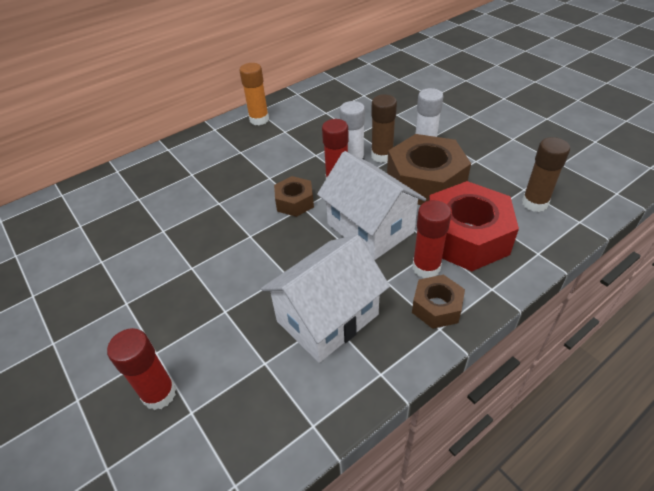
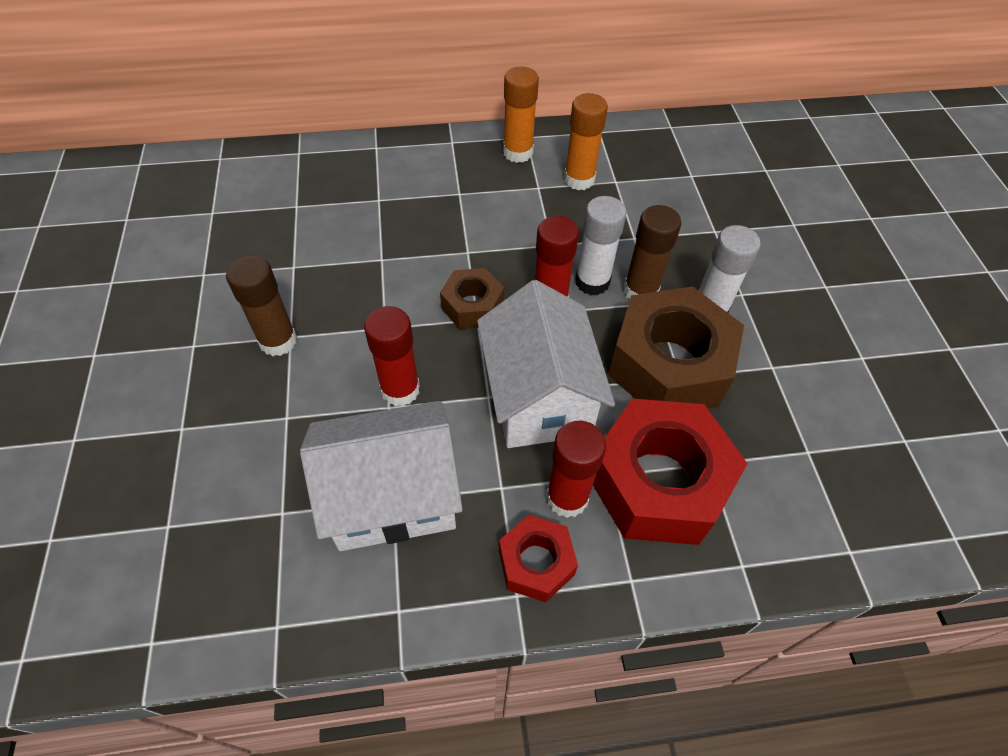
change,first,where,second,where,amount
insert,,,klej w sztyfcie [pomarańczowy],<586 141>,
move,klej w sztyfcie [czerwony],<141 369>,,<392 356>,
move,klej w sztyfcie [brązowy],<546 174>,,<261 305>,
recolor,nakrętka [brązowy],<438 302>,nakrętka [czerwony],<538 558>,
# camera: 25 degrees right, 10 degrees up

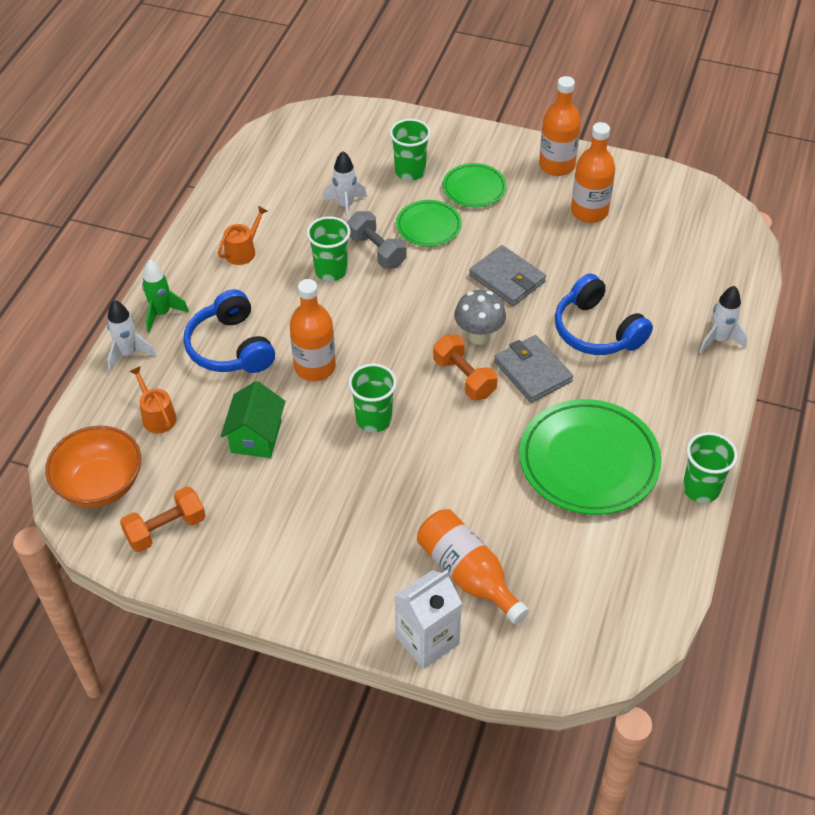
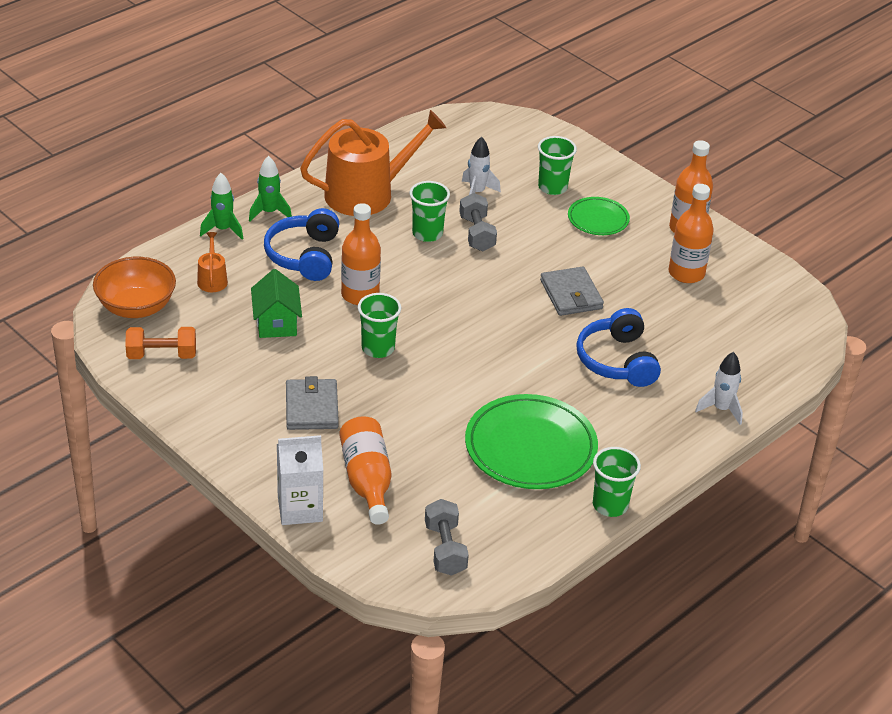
change,first,where,second,where,amount
delete,talerz [zielony],<429 223>,,,
delete,hantel [pomarańczowy],<465 367>,,,
delete,grzyb [szary],<480 317>,,,
insert,,,hantel [szary],<447 537>,
move,portfel [szary],<533 369>,,<312 403>,
recolor,rakieta [biały],<131 336>,rakieta [zielony],<221 206>,
rotate,domek [zielony],<253 419>,,<276 303>,45 degrees counterclockwise
resize,konewka [pomarańczowy],<243 235>,,<373 163>,x2.37
# camera: 25 degrees right, 10 degrees down

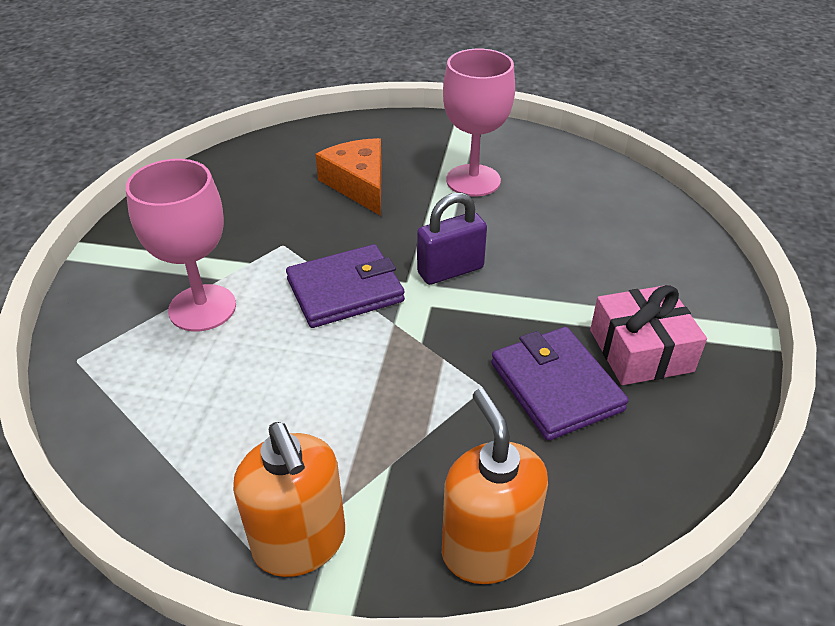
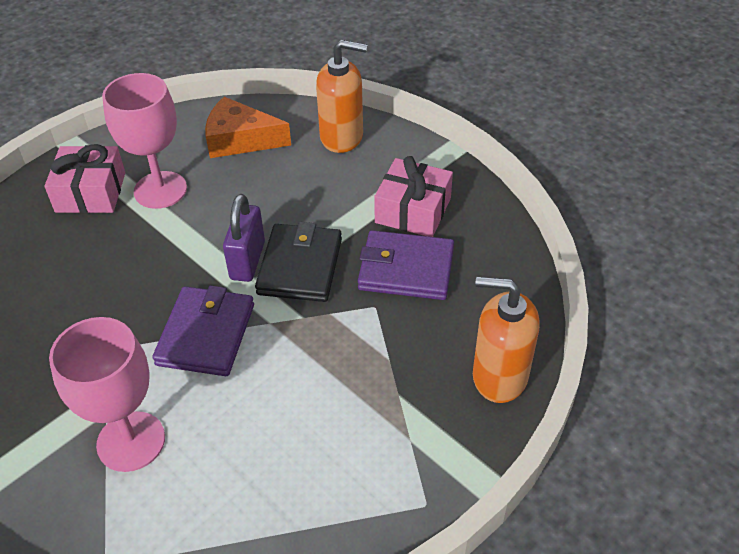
change,first,where,second,where,amount
insert,,,prezent [różowy],<84 178>,
insert,,,portfel [czarny],<298 262>,
move,dozownik mydła [pomarańczowy],<289 499>,,<342 96>,
move,ser [pomarańczowy],<348 177>,,<248 127>,
# camera: 55 degrees left, 5 degrees up

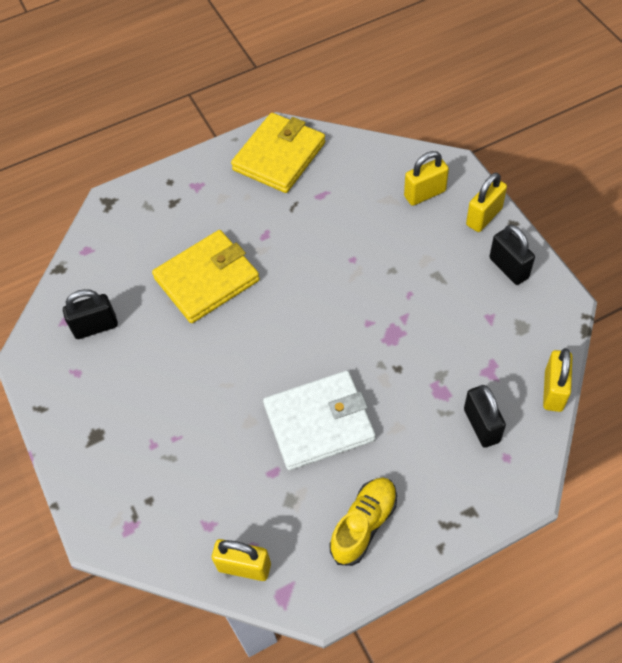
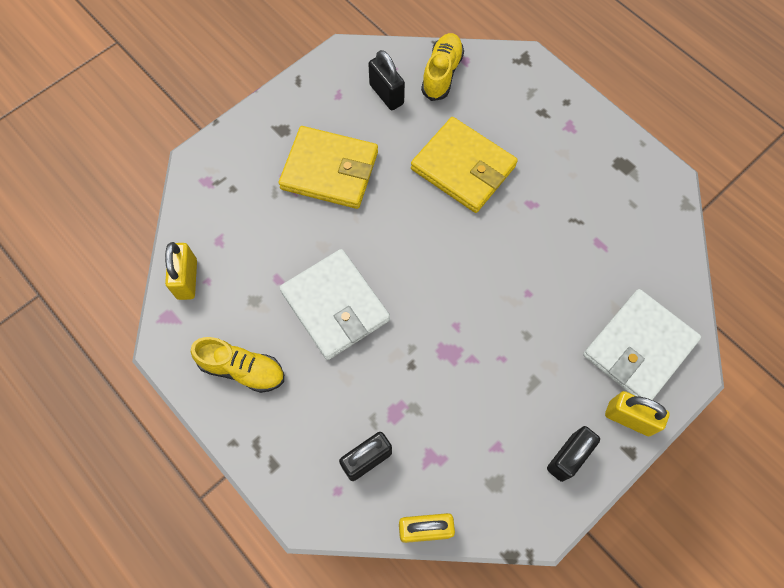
change,first,where,second,where,amount
insert,,,but [żółty],<442 67>,
move,portfel [żółty],<278 153>,,<328 167>,
replace,kłódka [żółty],<426 178>,portfel [biały],<642 344>,
# camera: 70 degrees right, 10 degrees up

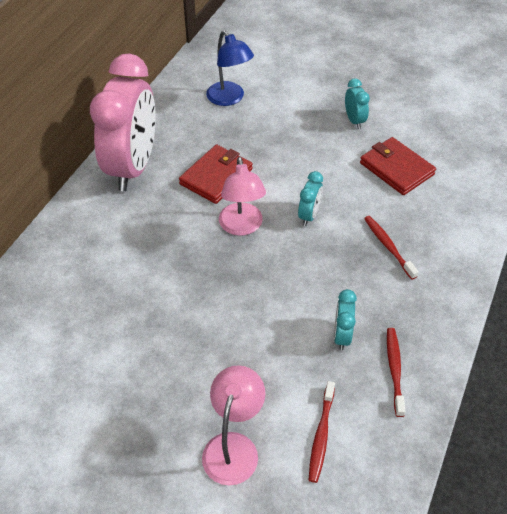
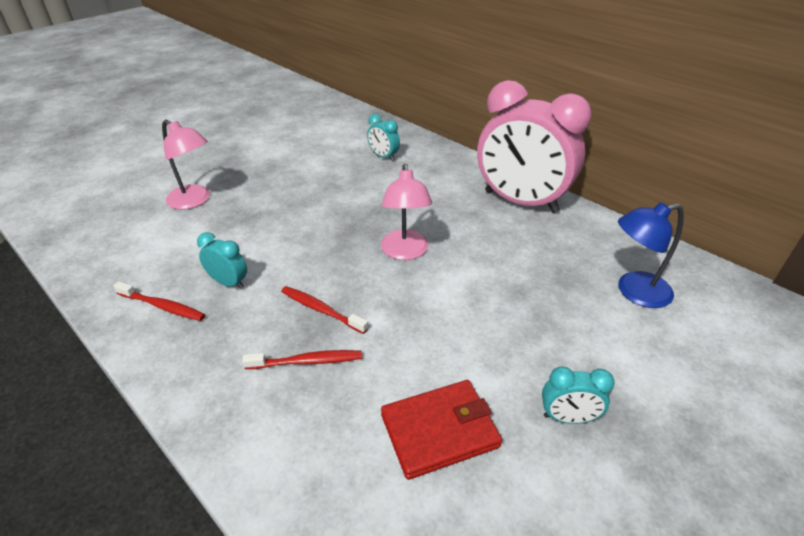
change,first,where,second,where,amount
delete,portfel [czerwony],<216 174>,,,
move,budzik [turkusowy],<310 198>,,<383 137>,
move,szczoteczka do zębów [czerwony],<322 432>,,<324 310>,
rotate,lampka [różowy],<242 196>,,<406 212>,105 degrees counterclockwise
# camera: 110 degrees right, 10 degrees down

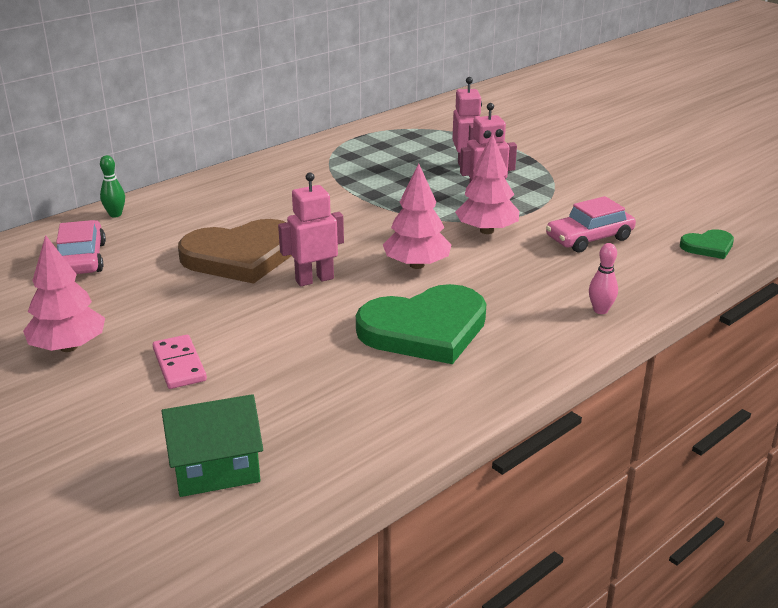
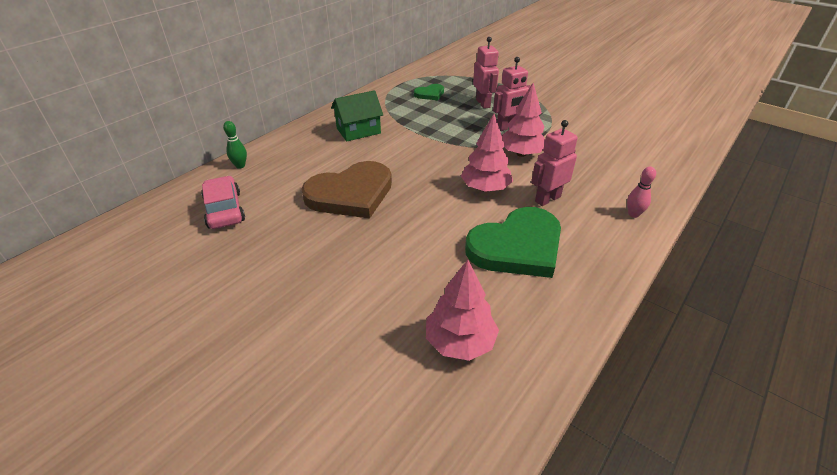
change,first,where,second,where,amount
delete,kostka domina [różowy],<180 362>,,,
delete,samochód [różowy],<591 224>,,,
move,drzewko [różowy],<64 293>,,<462 310>,
move,domek [zielony],<212 445>,,<357 116>,
move,robot [różowy],<311 229>,,<554 163>,
move,serce [zielony],<707 244>,,<429 92>,
# camera: 10 degrees left, 10 degrees up

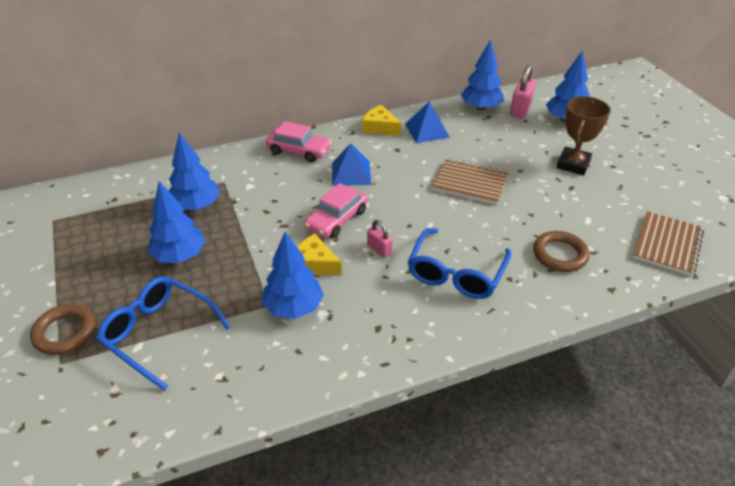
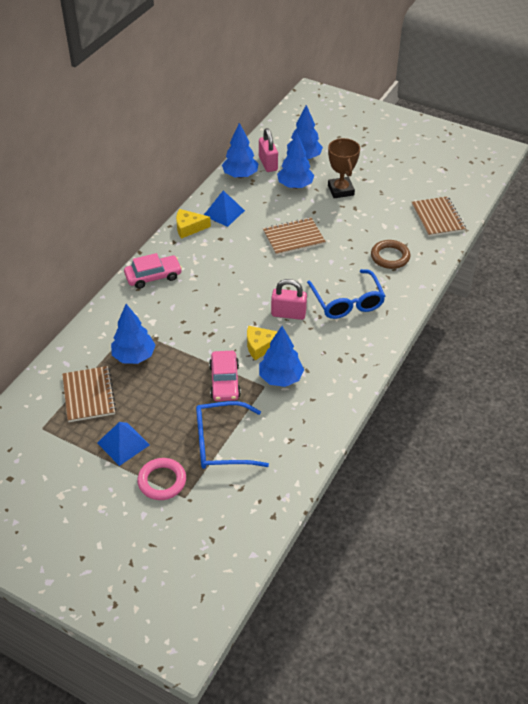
change,first,where,second,where,amount
insert,,,zeszyt [brązowy],<89 394>,
move,drzewko [niebieski],<176 222>,,<295 161>,
move,samochód [różowy],<336 210>,,<225 376>,
move,piramida [niebieski],<351 164>,,<123 444>,
recolor,pierścień [brązowy],<63 329>,pierścień [różowy],<161 479>,
resize,kłódka [różowy],<380 239>,,<289 299>,x1.64
# camera: 40 degrees left, 5 degrees up

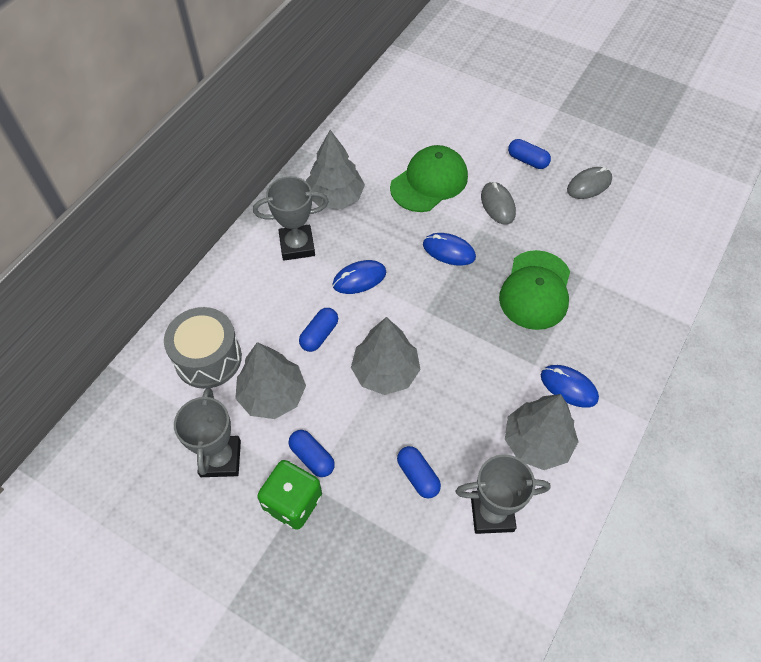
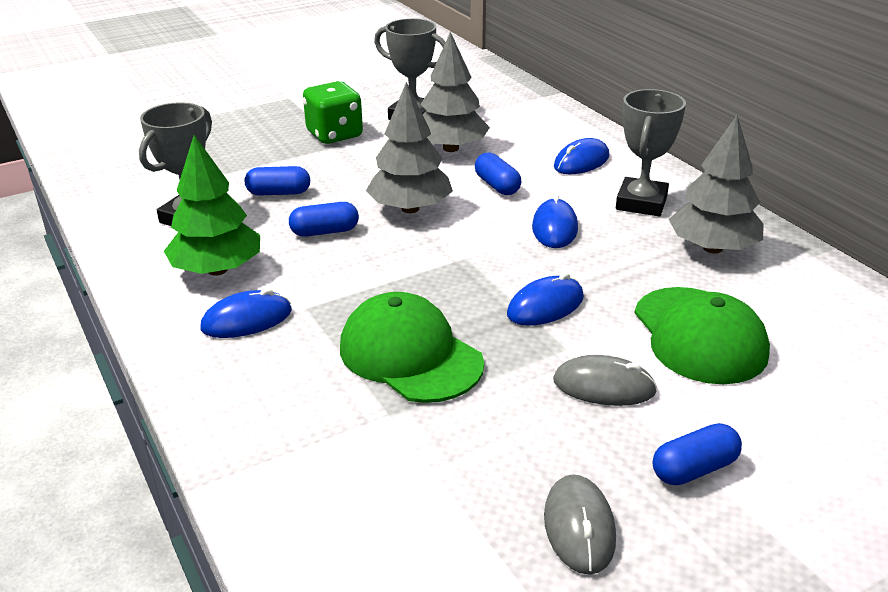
change,first,where,second,where,amount
delete,bęben [szary],<203 348>,,,
insert,,,myszka [niebieski],<581 156>,
move,kapsułka [niebieski],<312 453>,,<324 219>,
recolor,drzewko [szary],<542 432>,drzewko [zielony],<212 205>,
# camera: 120 degrees right, 25 degrees down

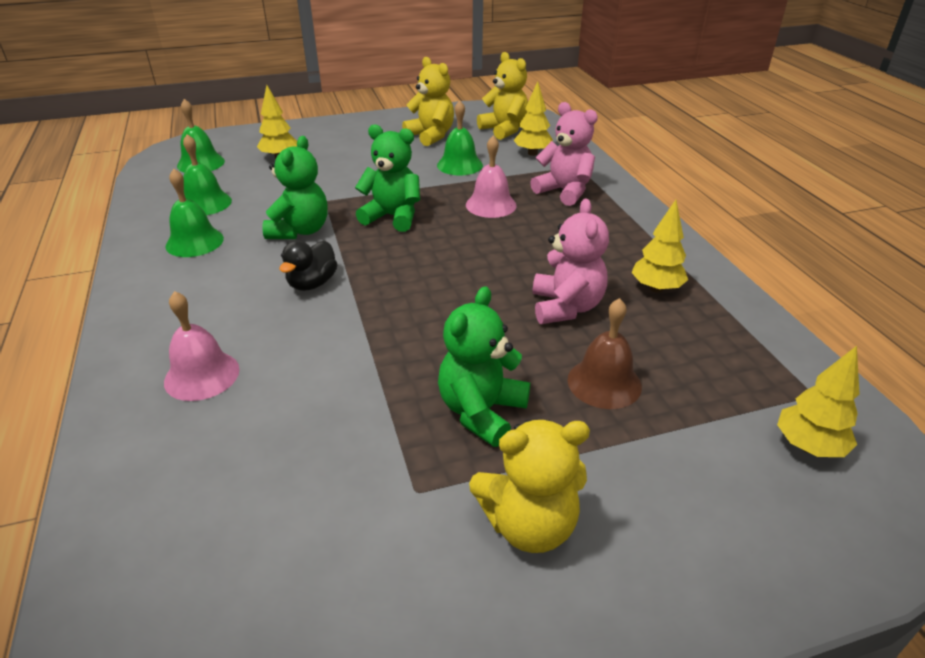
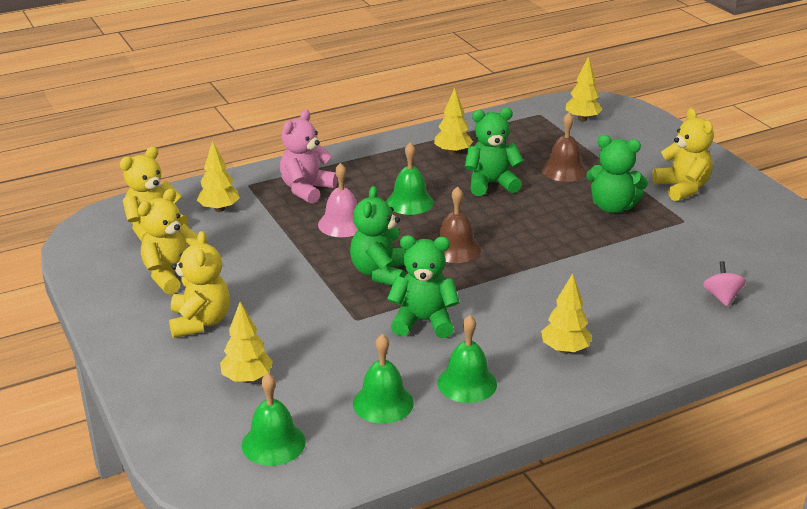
change,first,where,second,where,amount
delete,dzwonek [różowy],<202 346>,,,
delete,kaczka [czarny],<308 266>,,,
insert,,,miś [żółty],<199 284>,
insert,,,dzwonek [brązowy],<459 224>,
insert,,,drzewko [żółty],<566 313>,
insert,,,bączek [różowy],<724 283>,
move,dzwonek [zielony],<460 137>,,<410 178>,
recolor,miś [różowy],<570 261>,miś [zielony],<494 152>,
# camera: 100 degrees left, 5 degrees down

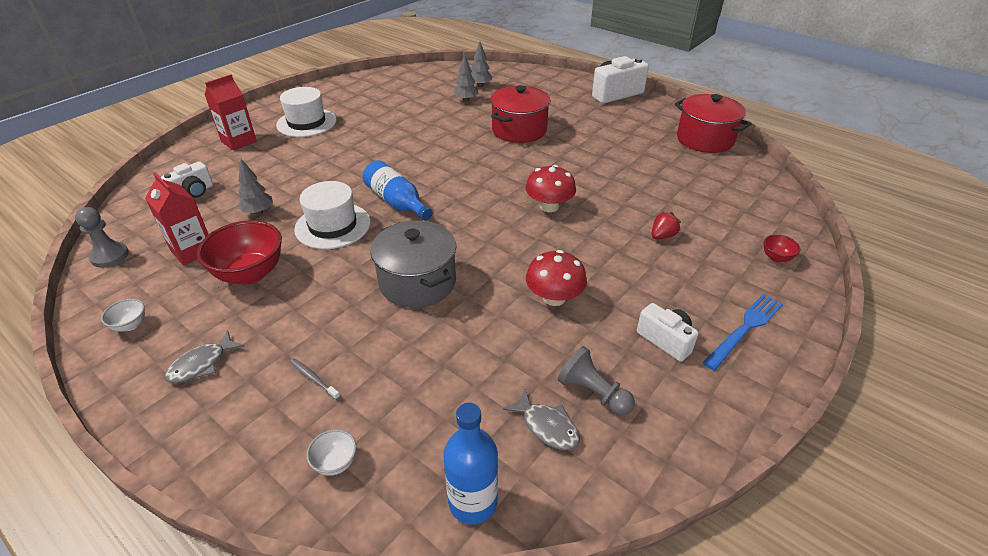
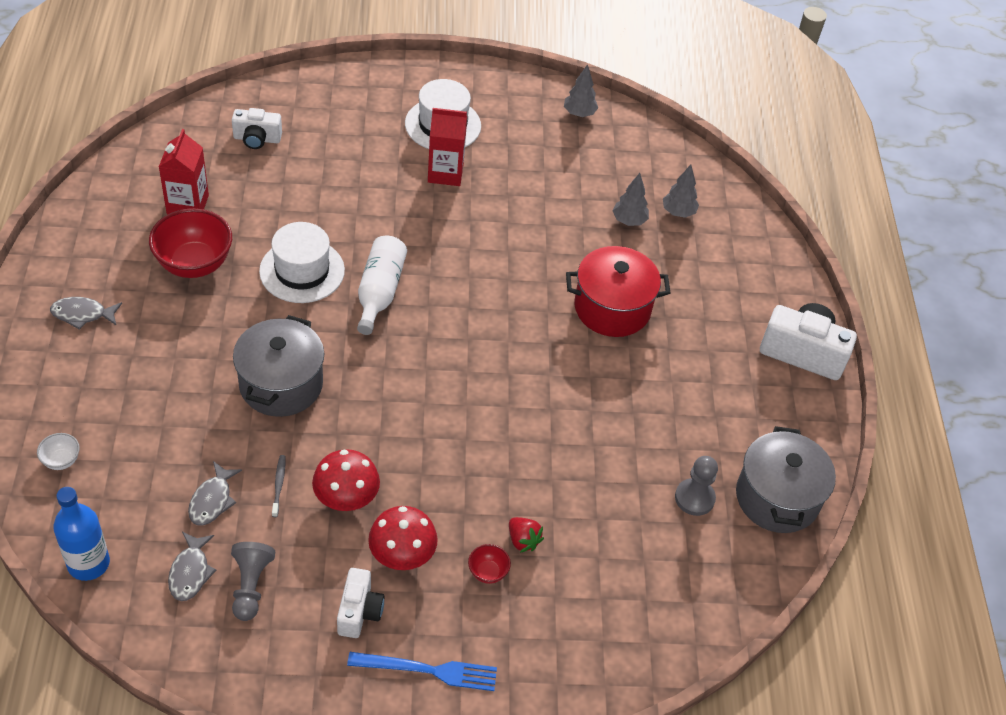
change,first,where,second,where,amount
delete,miska [biały],<123 315>,,,
insert,,,ryba [szary],<215 493>,
move,pionek [szary],<102 237>,,<696 486>,
move,karton mleka [czerwony],<231 112>,,<447 147>,
move,drzewko [szary],<255 187>,,<581 90>,
move,szczoteczka do zębów [szary],<315 379>,,<278 486>,
move,grzyb [czerwony],<550 188>,,<403 538>,
move,miska [czerwony],<782 249>,,<489 564>,
recolor,butelka [niebieski],<398 190>,butelka [biały],<382 285>,
recolor,garnek [czerwony],<713 123>,garnek [szary],<786 479>,
rotate,truskawka [czerwony],<666 225>,,<526 535>,45 degrees clockwise
# camera: 45 degrees right, 10 degrees up

